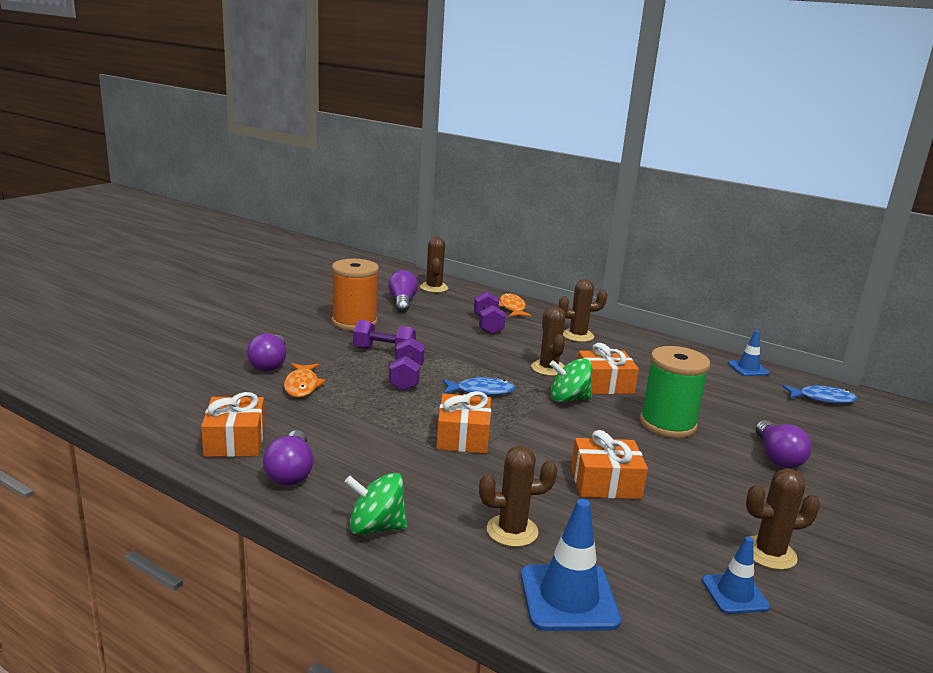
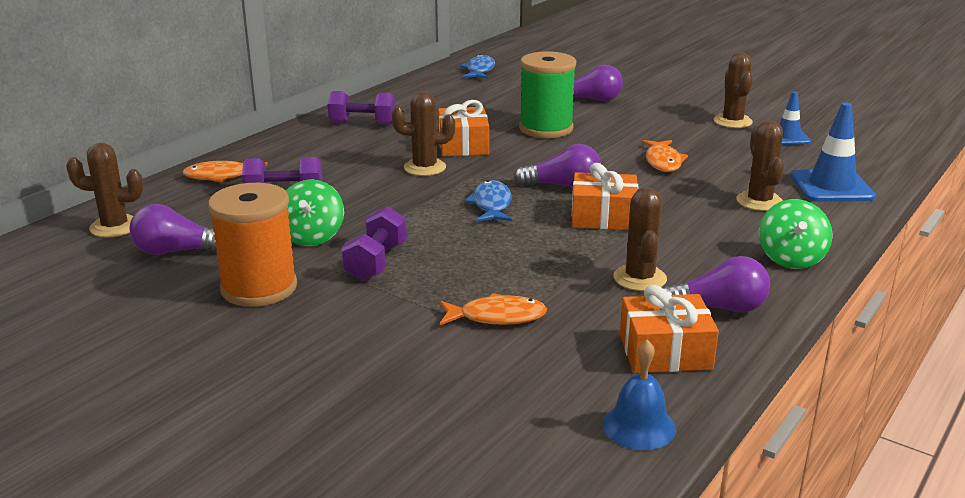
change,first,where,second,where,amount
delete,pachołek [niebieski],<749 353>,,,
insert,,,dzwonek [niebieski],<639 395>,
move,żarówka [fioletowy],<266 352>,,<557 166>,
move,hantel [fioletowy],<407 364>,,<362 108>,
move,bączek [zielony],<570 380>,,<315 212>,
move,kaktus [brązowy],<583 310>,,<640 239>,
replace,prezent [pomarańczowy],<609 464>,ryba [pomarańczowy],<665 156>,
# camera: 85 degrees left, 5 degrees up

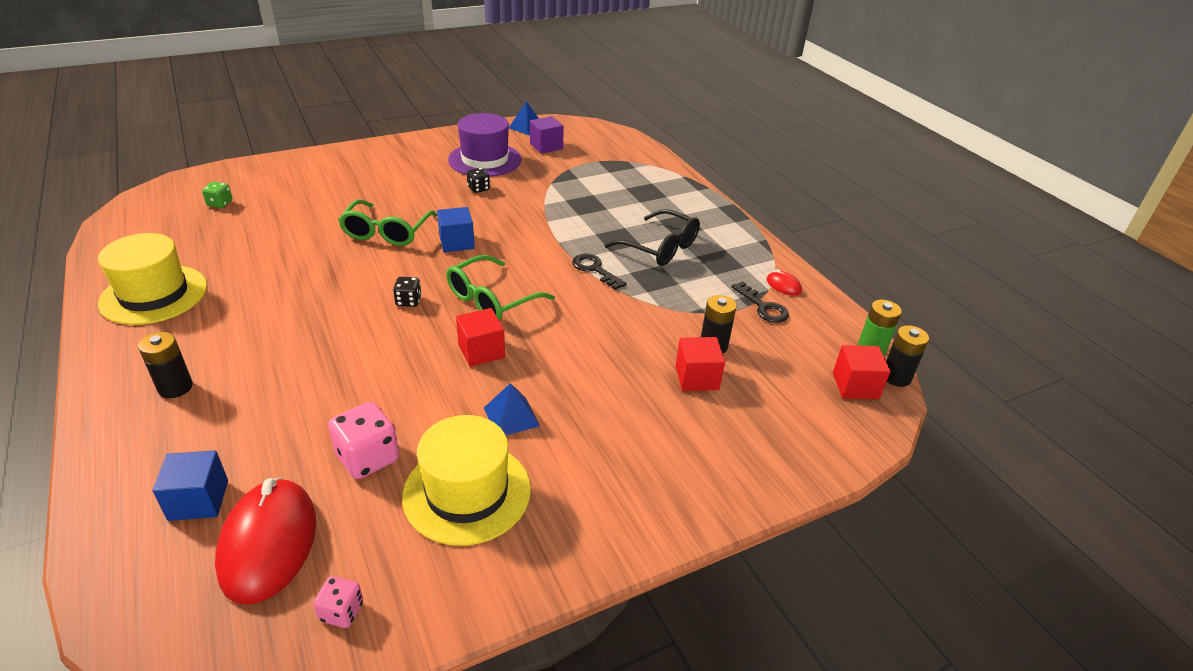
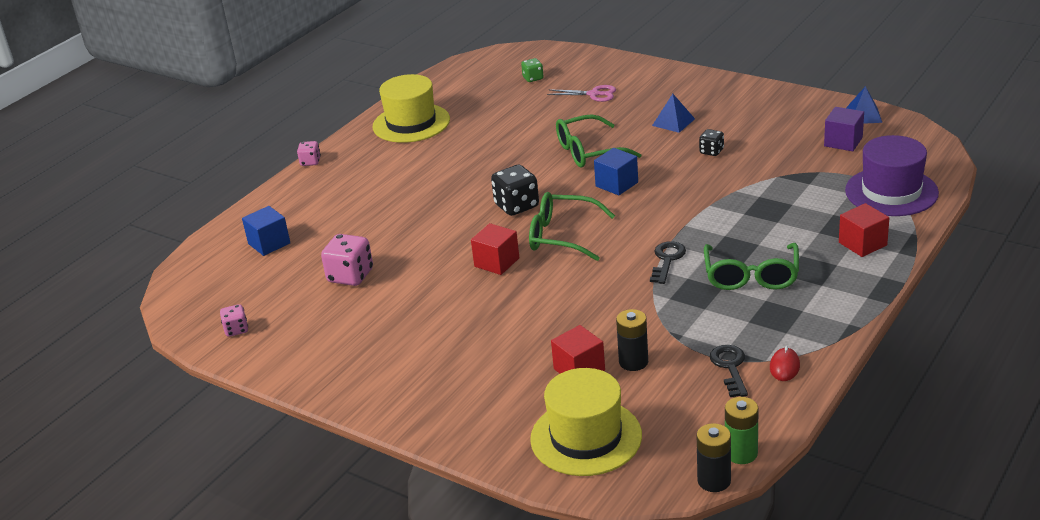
change,first,where,second,where,amount
delete,bateria [czarny],<165 365>,,,
delete,myszka [czerwony],<265 541>,,,
insert,,,kostka do gry [różowy],<309 153>,
insert,,,nożyczki [różowy],<581 93>,
move,kapelusz [żółty],<466 480>,,<586 422>,
move,kapelusz [fioletowy],<485 145>,,<892 175>,
move,piramida [niebieski],<512 409>,,<673 113>,
move,sześcian [czerwony],<862 372>,,<864 230>,
recolor,okulary [czarny],<652 237>,okulary [zielony],<751 266>,
rotate,klucz [czarny],<760 302>,,<729 371>,150 degrees clockwise
resize,kostka do gry [czarny],<407 292>,,<515 190>,x1.75
# camera: 65 degrees right, 5 degrees down

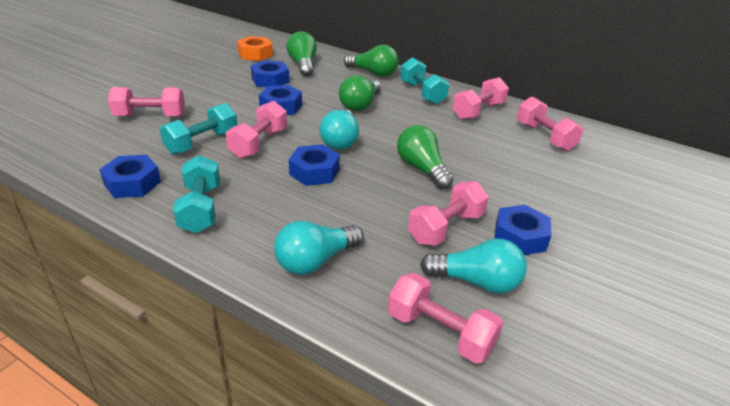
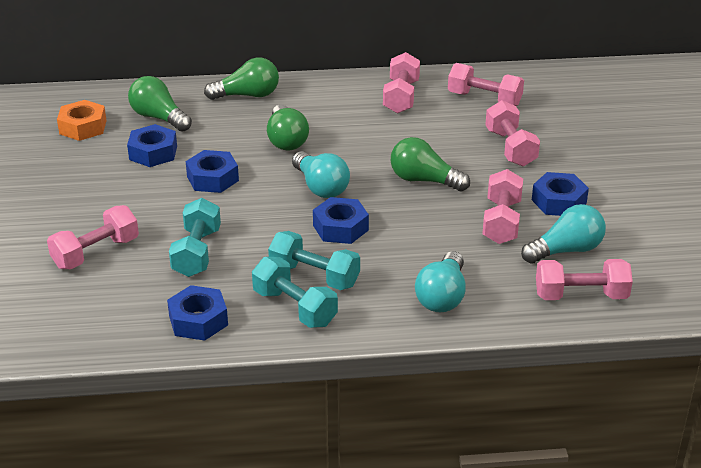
change,first,where,second,where,amount
move,hantel [różowy],<256 129>,,<512 133>,
move,hantel [turkusowy],<424 80>,,<314 260>,
# camera: 35 degrees left, 0 degrees up

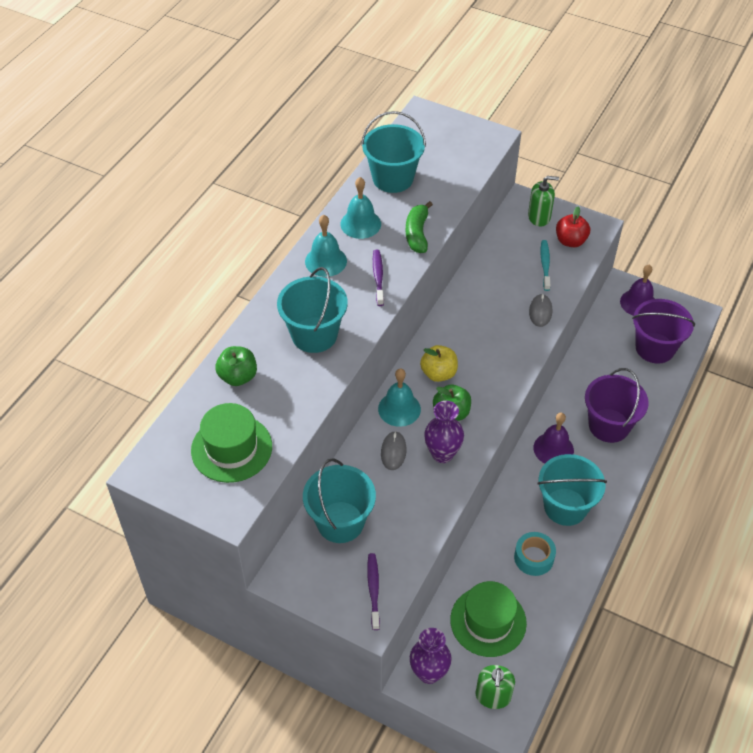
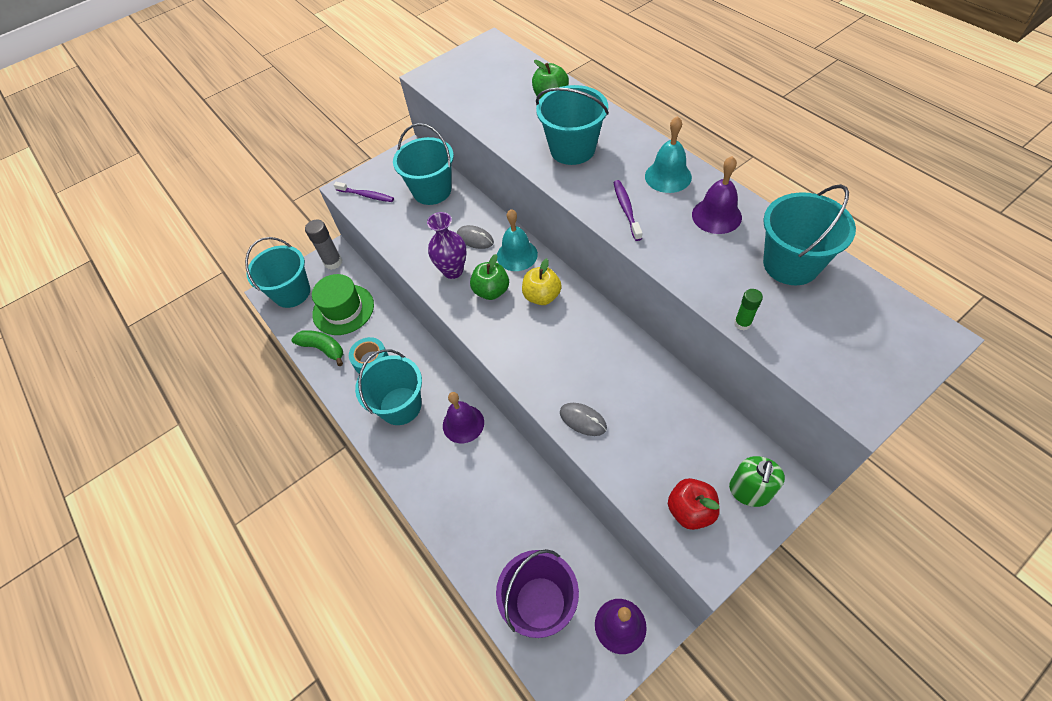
change,first,where,second,where,amount
delete,kapelusz [zielony],<231 443>,,,
delete,szczoteczka do zębów [turkusowy],<545 265>,,,
delete,wiadro [fioletowy],<617 405>,,,
insert,,,klej w sztyfcie [zielony],<748 310>,
move,banan [zielony],<419 227>,,<317 348>,
replace,wazon [fioletowy],<431 656>,klej w sztyfcie [szary],<323 245>,
replace,dozownik mydła [zielony],<495 687>,wiadro [turkusowy],<277 272>,
recolor,dzwonek [turkusowy],<360 208>,dzwonek [fioletowy],<717 195>,
rotate,szczoteczka do zębów [fioletowy],<378 277>,,<627 210>,120 degrees counterclockwise
# camera: 120 degrees right, 5 degrees up

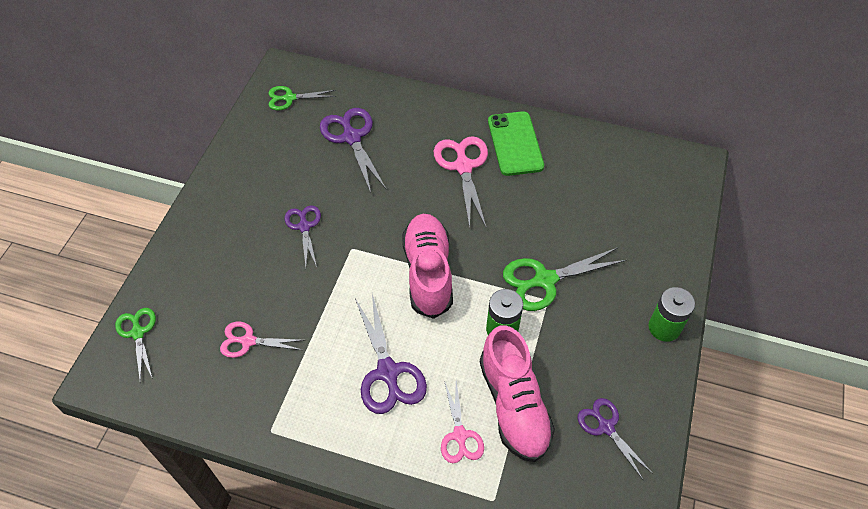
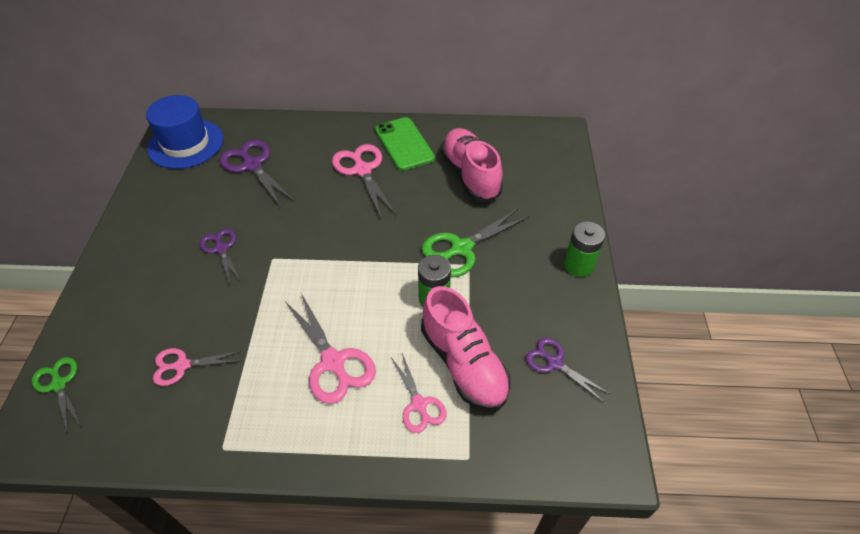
change,first,where,second,where,amount
move,but [różowy],<427 266>,,<472 165>,
replace,nożyczki [zielony],<302 98>,kapelusz [niebieski],<184 132>,
recolor,nożyczki [fioletowy],<391 354>,nożyczki [różowy],<330 348>,
# camera: 15 degrees left, 5 degrees down

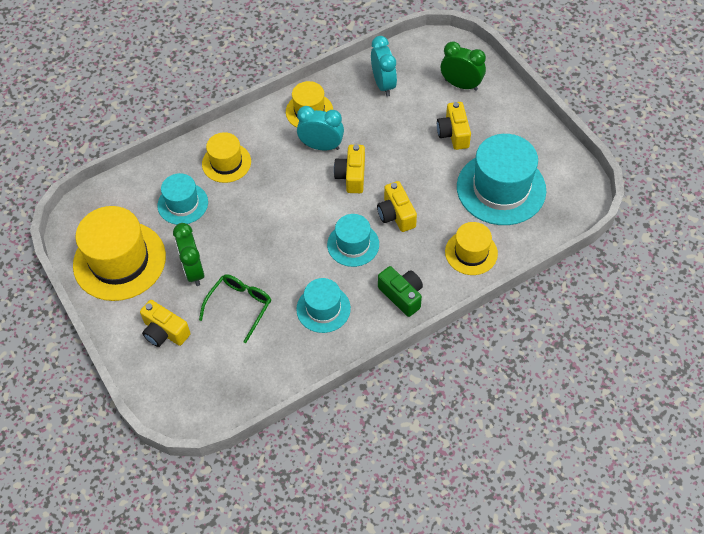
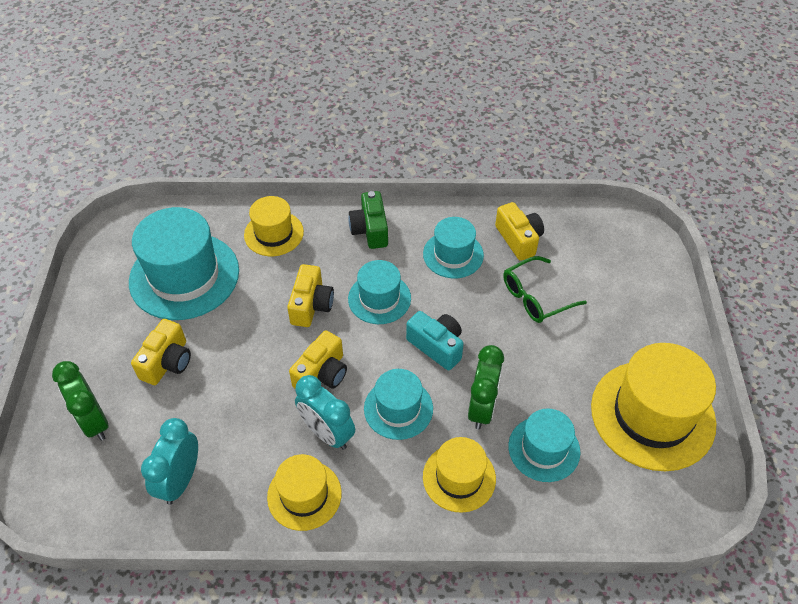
change,first,where,second,where,amount
insert,,,kapelusz [turkusowy],<398 404>,
insert,,,aparat fotograficzny [turkusowy],<435 340>,
move,aparat fotograficzny [żółty],<165 323>,,<519 231>,
move,budzik [zielony],<188 254>,,<486 387>,
# camera: 150 degrees left, 5 degrees down

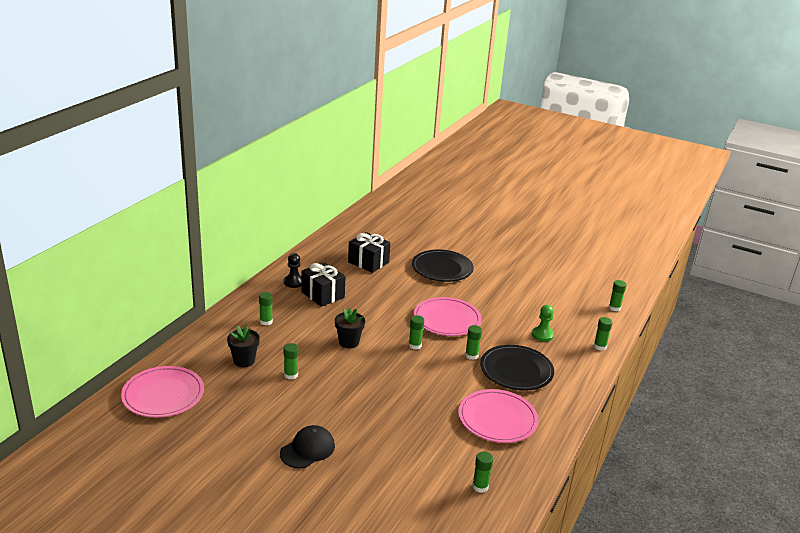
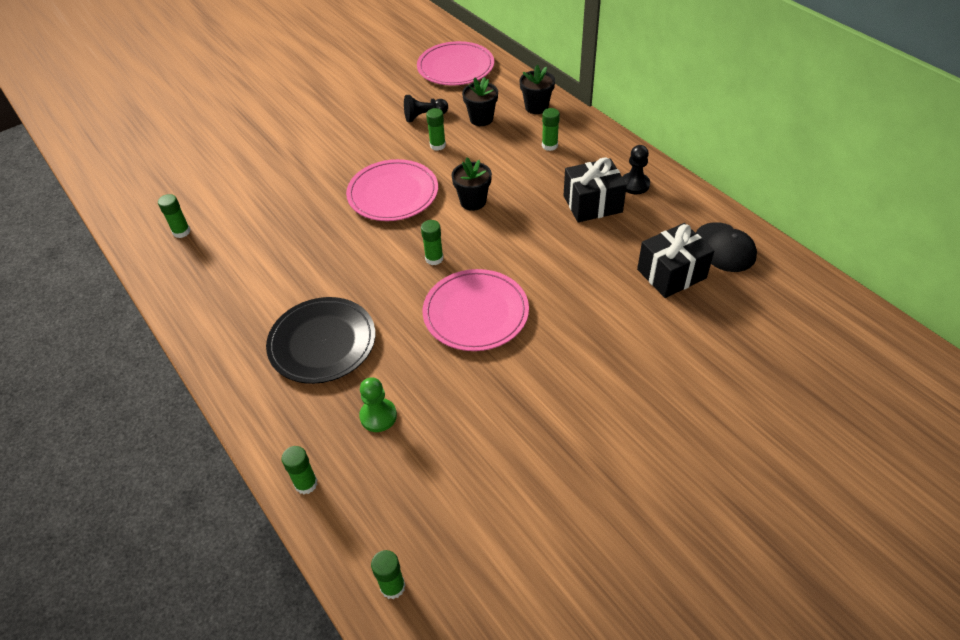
change,first,where,second,where,amount
delete,talerz [czarny],<443 266>,,,
delete,klej w sztyfcie [zielony],<473 342>,,,
insert,,,pionek [czarny],<426 108>,
insert,,,doniczka [czarny],<537 89>,
move,czapka [czarny],<307 447>,,<726 247>,
move,talerz [różowy],<498 416>,,<392 190>,
# camera: 120 degrees right, 20 degrees up

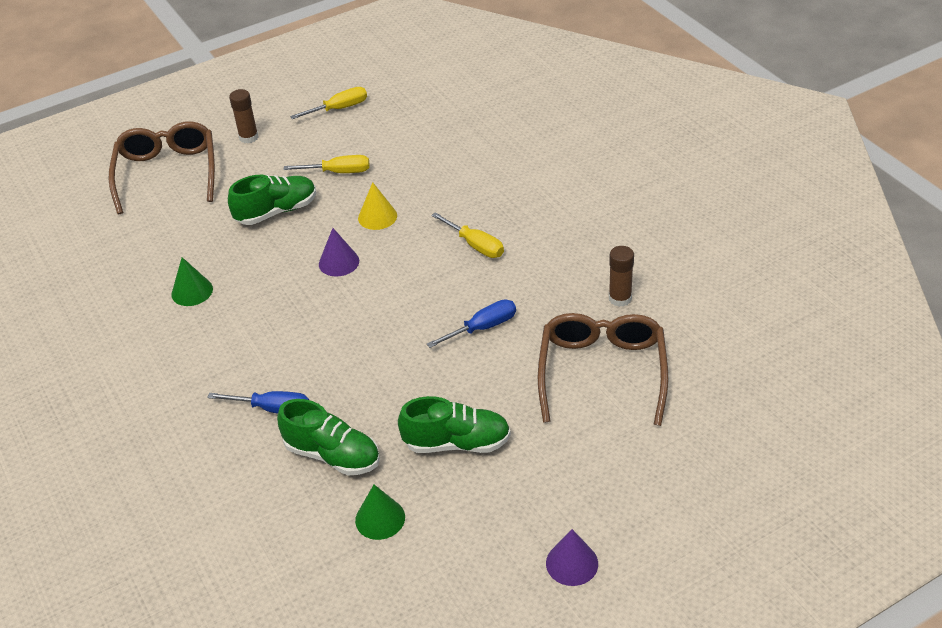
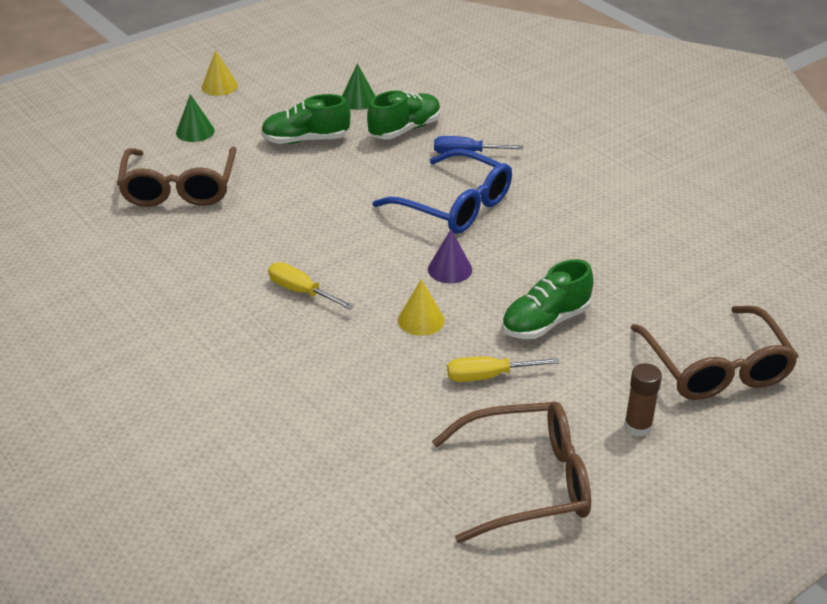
change,first,where,second,where,amount
delete,śrubokręt [niebieski],<471 324>,,,
delete,klej w sztyfcie [brązowy],<621 276>,,,
insert,,,okulary [niebieski],<442 191>,
move,stożek [zielony],<192 281>,,<195 118>,
replace,śrubokręt [żółty],<328 103>,okulary [brązowy],<511 472>,
recolor,stożek [fioletowy],<572 557>,stożek [żółty],<220 73>,
rotate,but [zielony],<328 437>,,<404 114>,120 degrees clockwise
# camera: 170 degrees right, 5 degrees down

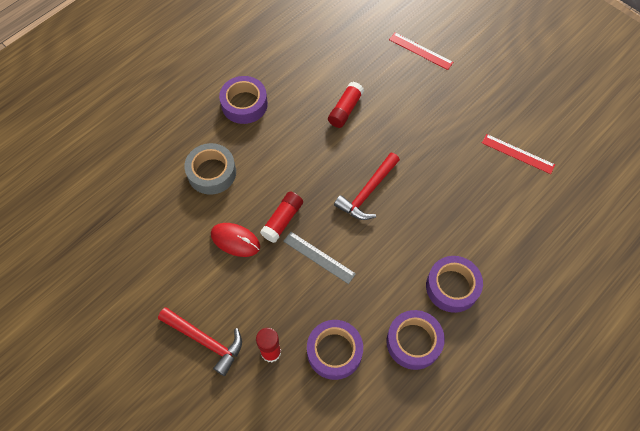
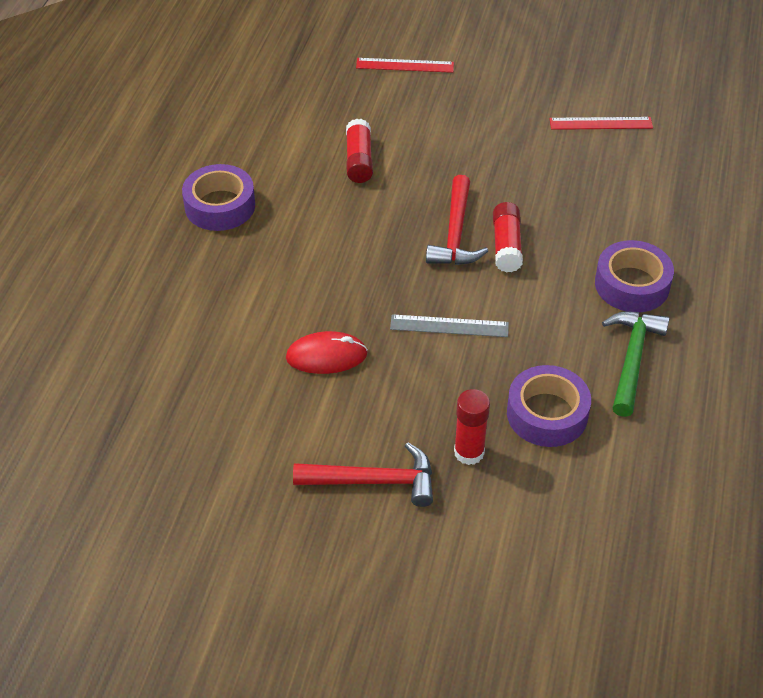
change,first,where,second,where,amount
delete,taśma klejąca [szary],<210 169>,,,
move,klej w sztyfcie [czerwony],<281 217>,,<508 237>,
replace,taśma klejąca [fioletowy],<415 340>,młotek [zielony],<636 364>,
# camera: 30 degrees left, 15 degrees down

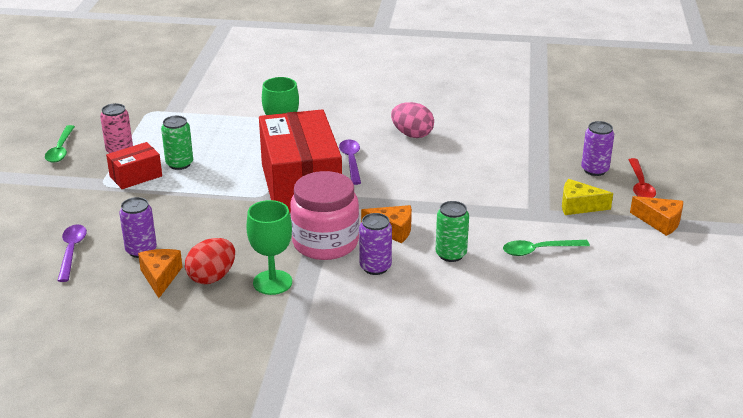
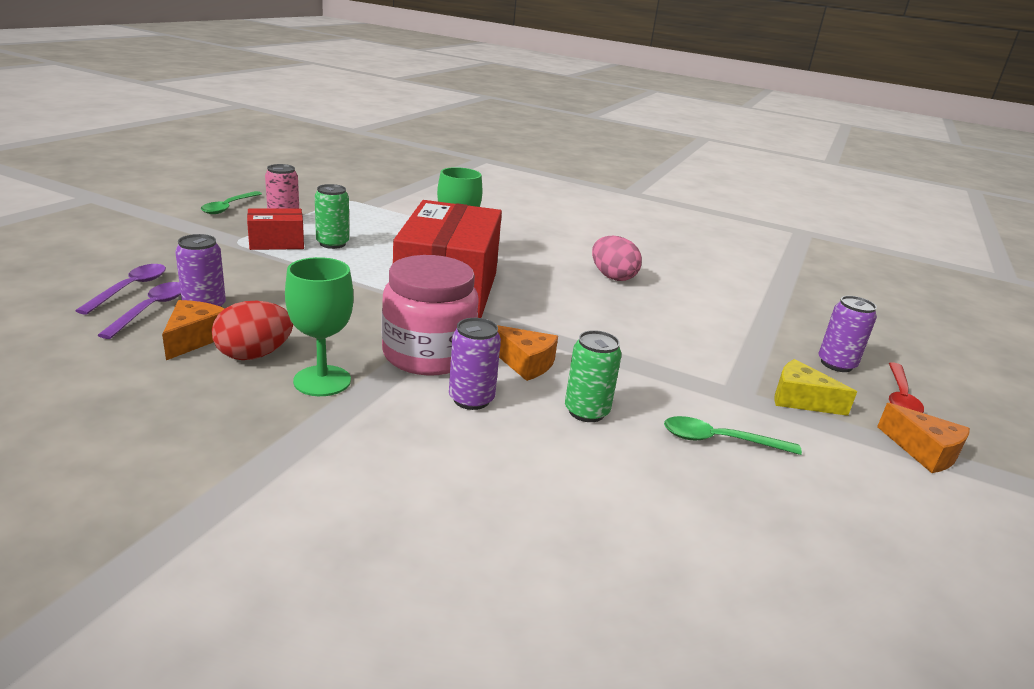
change,first,where,second,where,amount
move,łyżka [fioletowy],<350 162>,,<139 310>,
# camera: 15 degrees right, 5 degrees down

